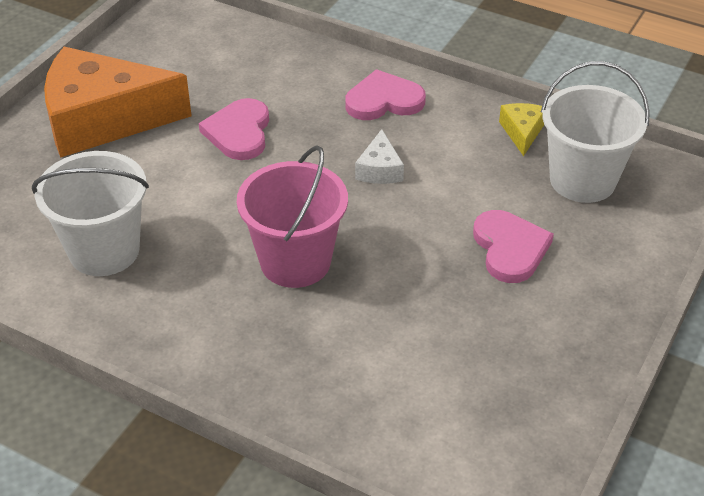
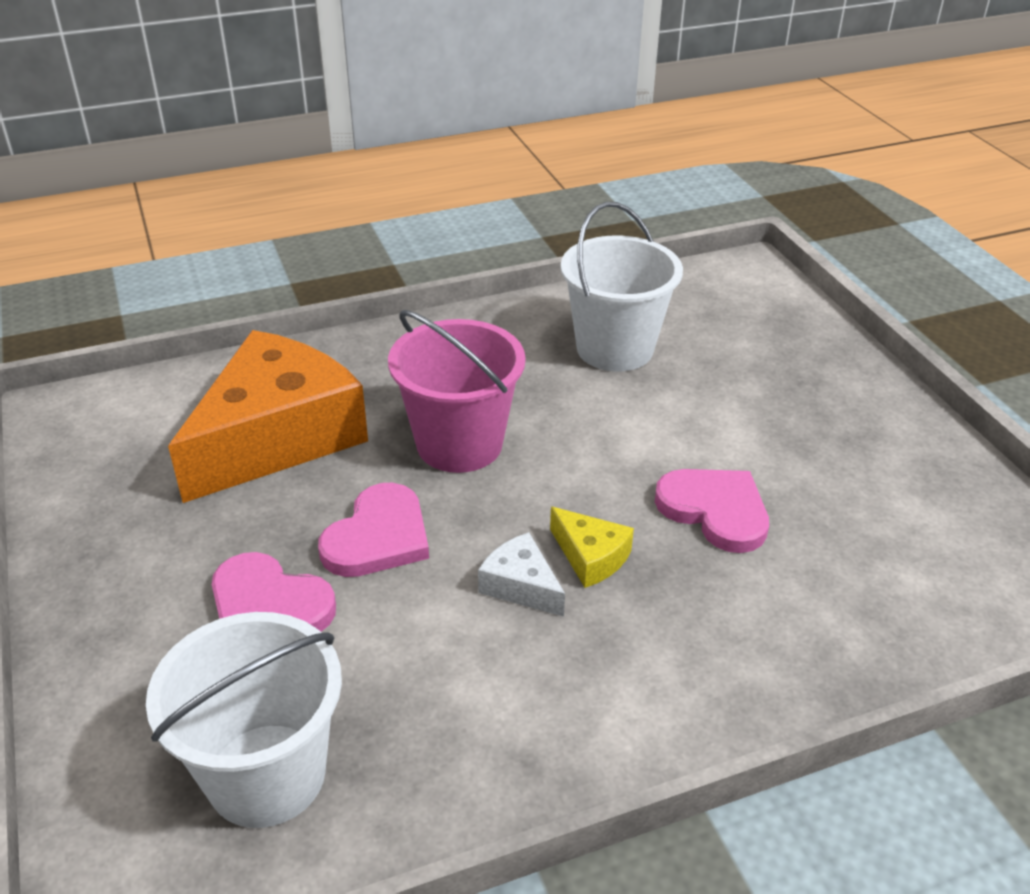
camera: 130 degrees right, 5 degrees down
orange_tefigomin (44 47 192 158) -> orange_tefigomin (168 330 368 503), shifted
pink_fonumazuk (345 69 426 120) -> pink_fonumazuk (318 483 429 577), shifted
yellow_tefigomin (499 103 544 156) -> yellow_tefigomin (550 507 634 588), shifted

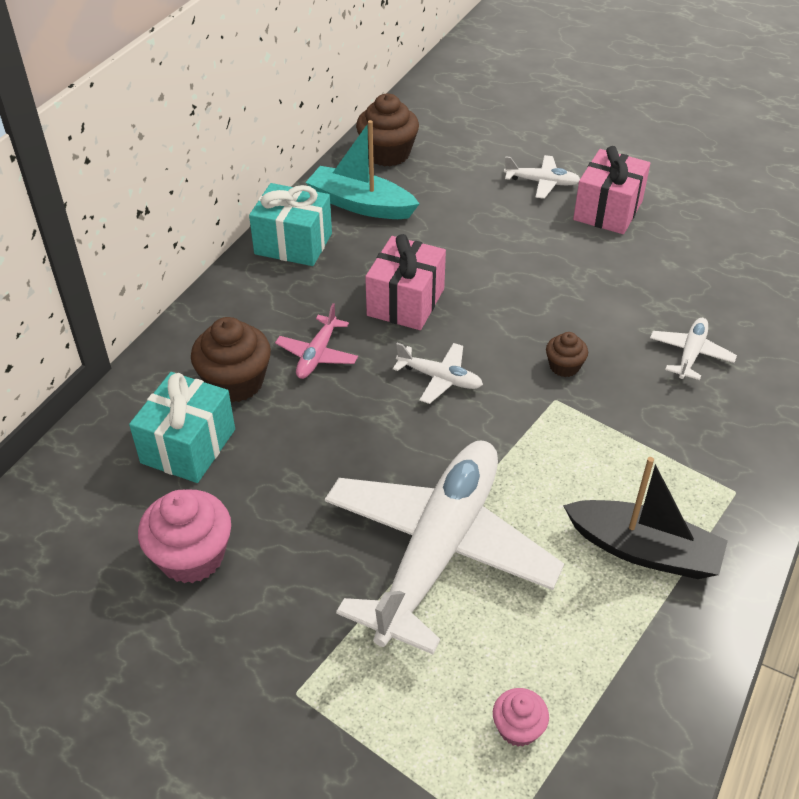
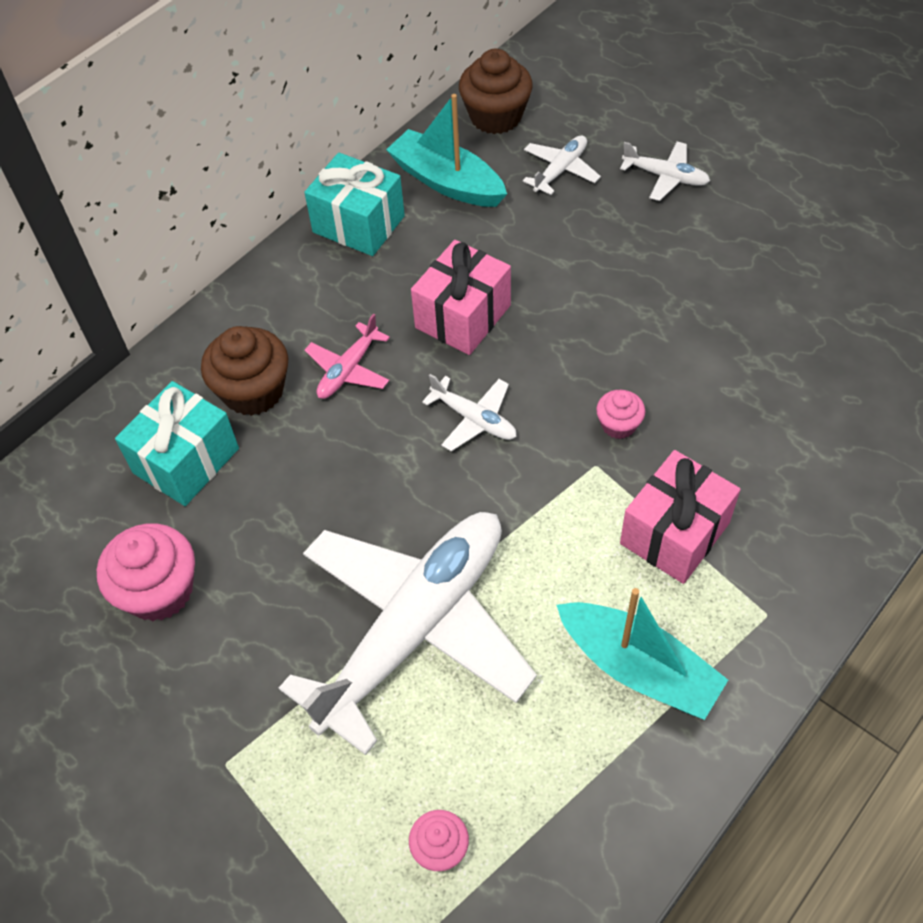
camera: 15 degrees right, 10 degrees up
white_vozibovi (650 318 737 380) -> white_vozibovi (523 135 601 195), shifted
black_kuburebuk (563 457 728 579) -> turquoise_kuburebuk (556 588 728 720)
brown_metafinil (546 332 588 377) -> pink_metafinil (596 390 645 439)
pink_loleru (573 146 650 234) -> pink_loleru (620 450 741 584), shifted

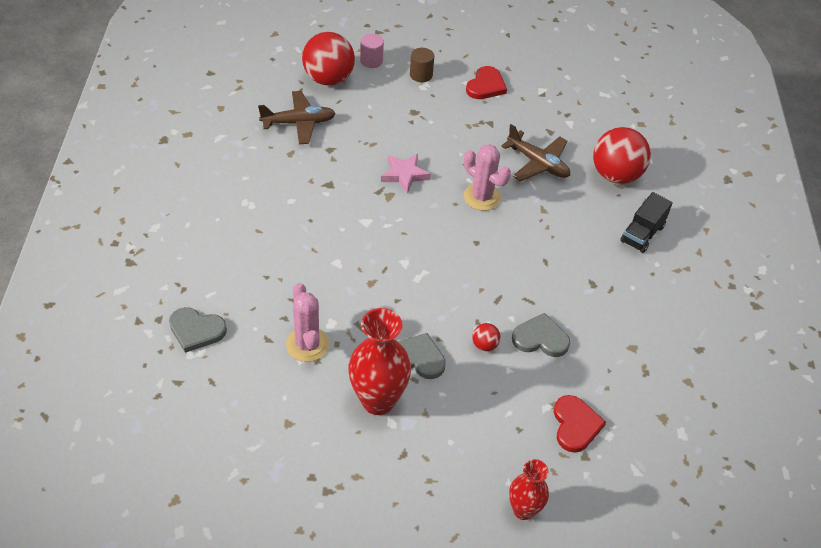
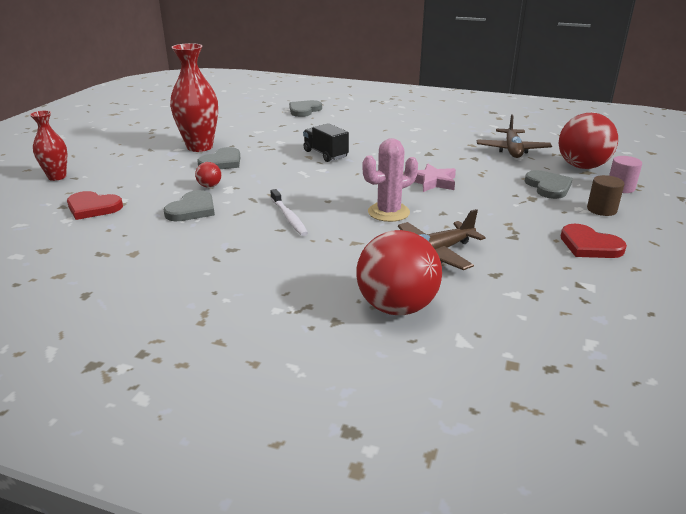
camera: 110 degrees right, 20 degrees down
none -> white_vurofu (270 189 308 236)
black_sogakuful (620 192 673 253) -> black_sogakuful (303 123 349 162), shifted
none -> grey_fonumazuk (525 170 573 199)
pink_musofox (286 283 329 362) -> none

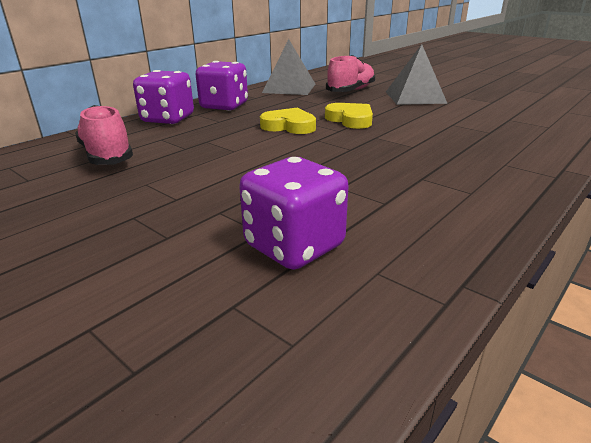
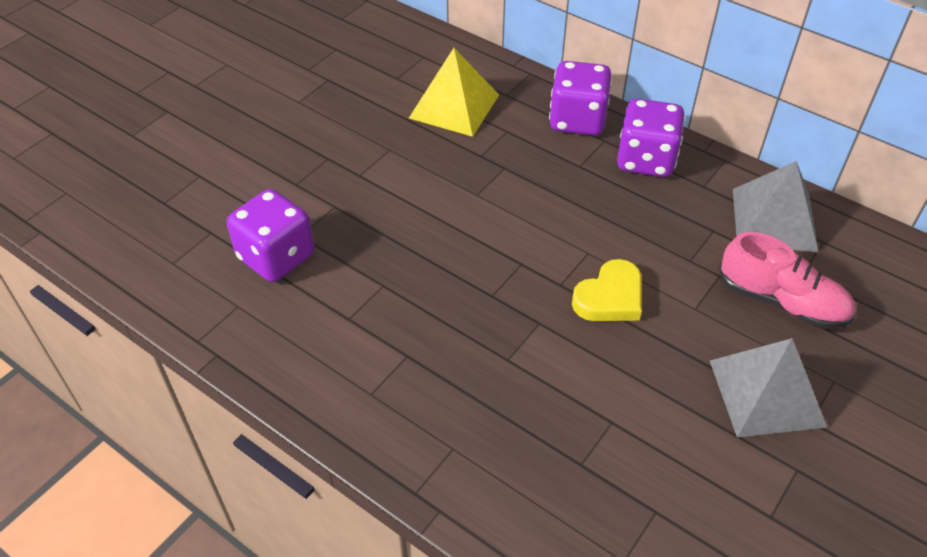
camera: 85 degrees right, 20 degrees up
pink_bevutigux (75 105 133 165) -> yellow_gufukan (409 48 499 137)
yellow_fonumazuk (260 108 316 134) -> none

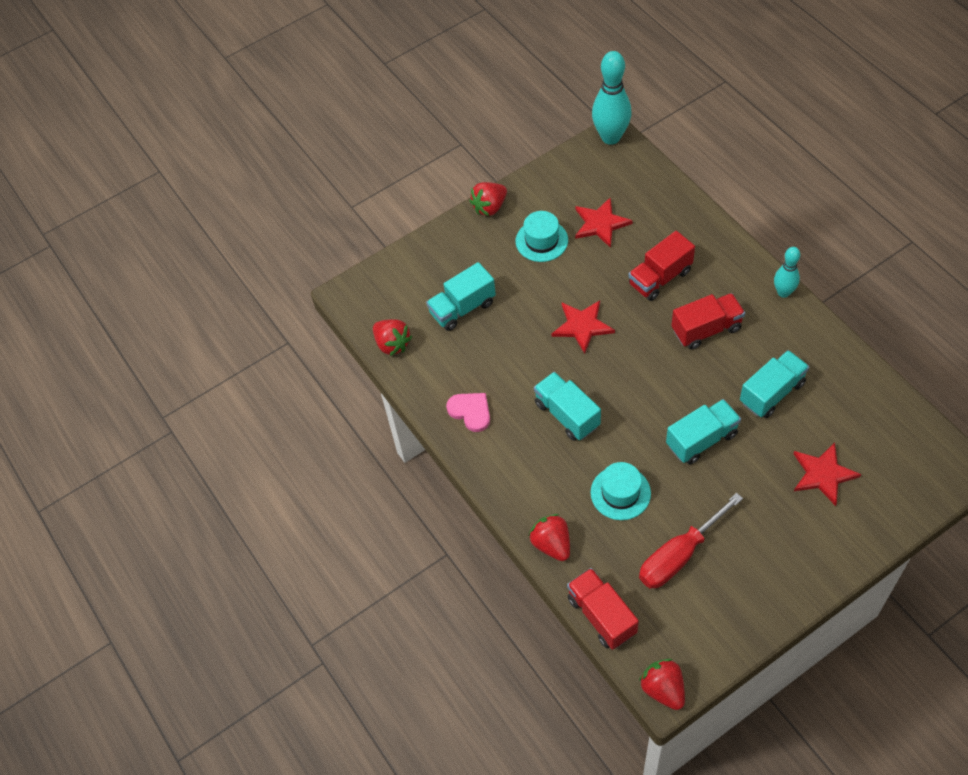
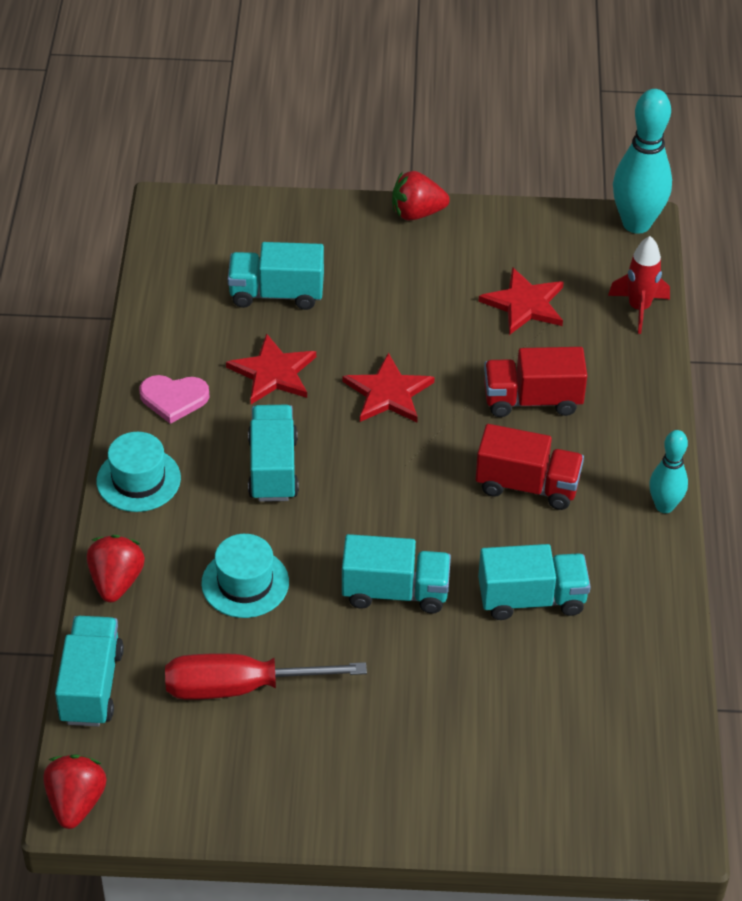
camera: 30 degrees right, 10 degrees down
red_sogakuful (567 568 639 650) -> turquoise_sogakuful (55 616 124 727)
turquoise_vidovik (516 211 568 262) -> turquoise_vidovik (96 432 181 512), shifted
pink_fonumazuk (446 393 490 432) -> pink_fonumazuk (139 375 209 424), 105 degrees clockwise
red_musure (793 443 861 506) -> red_musure (226 333 316 404), shifted
none -> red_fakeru (608 236 670 334)
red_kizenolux (373 319 412 356) -> none

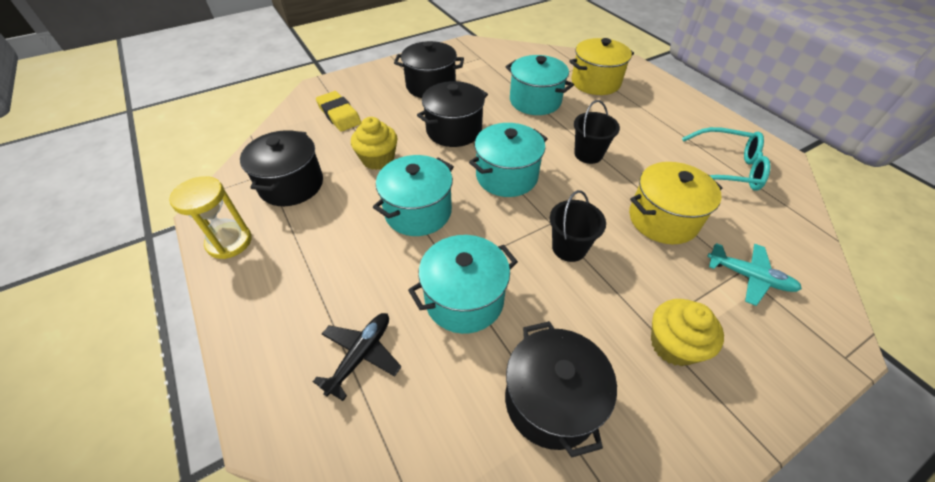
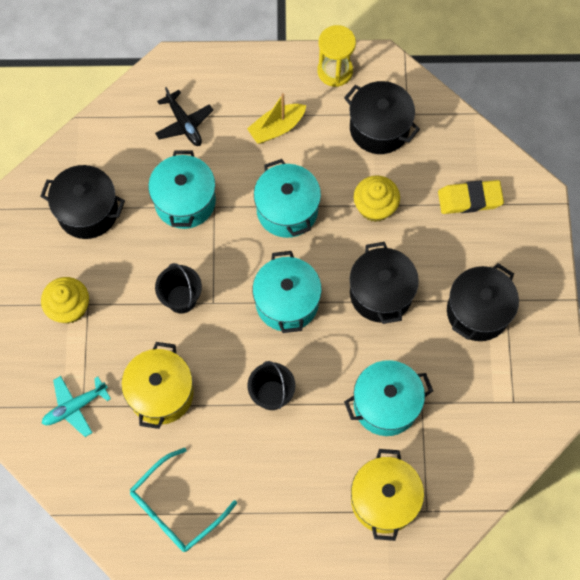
camera: 120 degrees right, 20 degrees up
none -> yellow_kuburebuk (247 93 306 144)

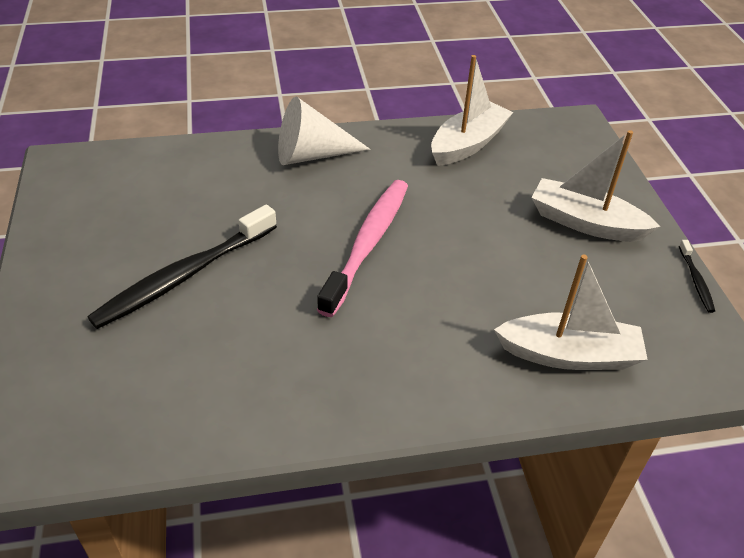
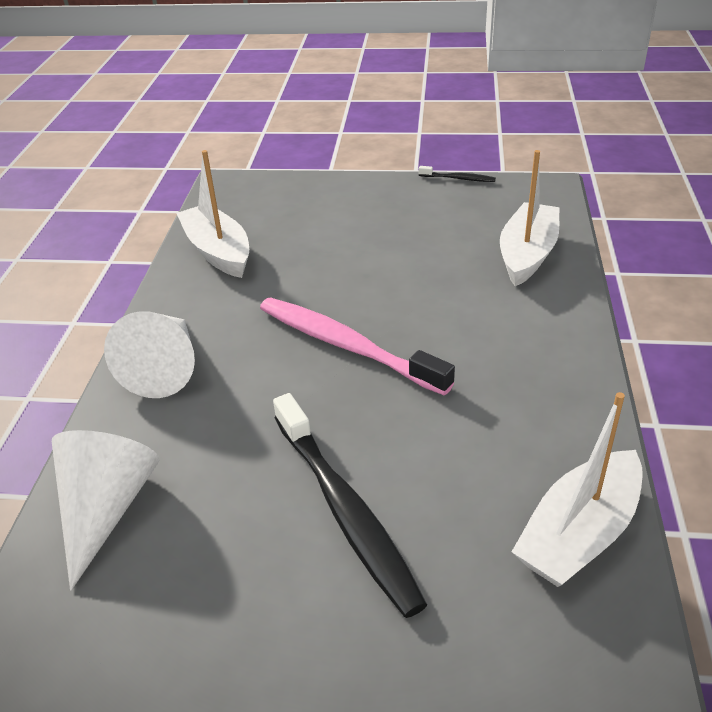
camera: 70 degrees left, 5 degrees down
none -> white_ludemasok (52 430 160 591)
white_kuburebuk (531 130 660 242) -> white_kuburebuk (512 392 643 587), shifted

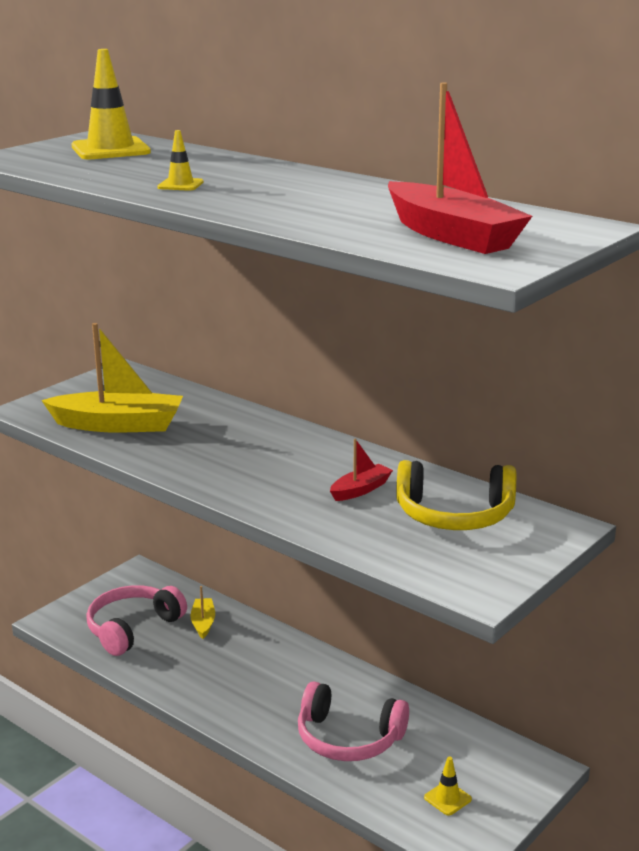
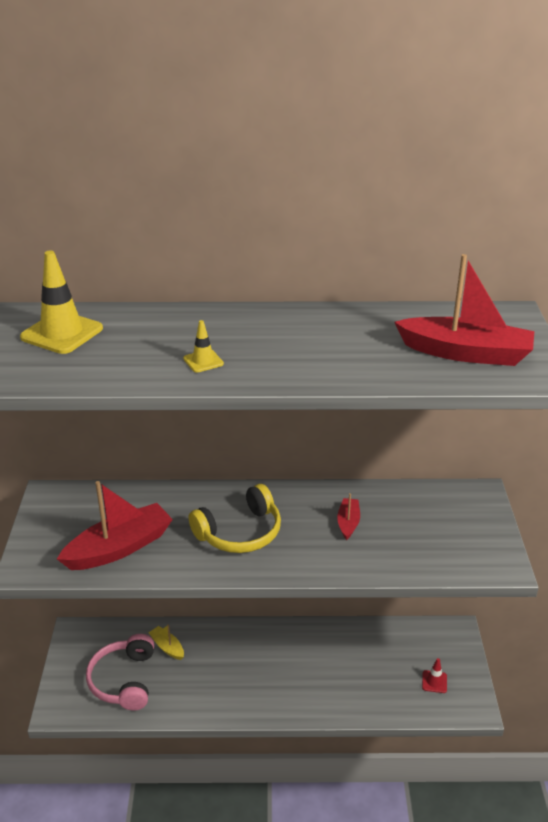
camera: 40 degrees left, 10 degrees up
yellow_kuburebuk (41 323 183 433) -> red_kuburebuk (57 481 173 570)
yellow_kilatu (396 460 516 530) -> yellow_kilatu (189 484 281 553), shifted
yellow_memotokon (424 756 472 816) -> red_memotokon (422 658 447 693)
pink_kilatu (298 681 409 761) -> none

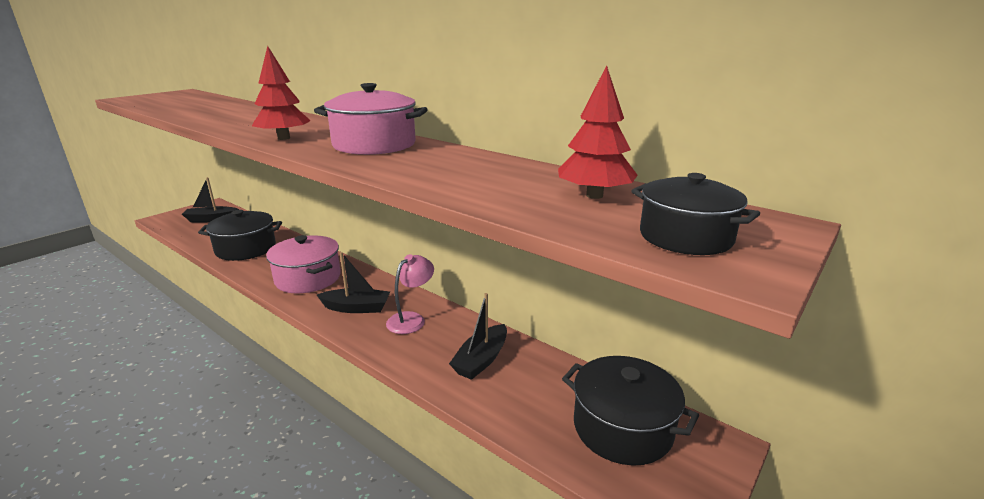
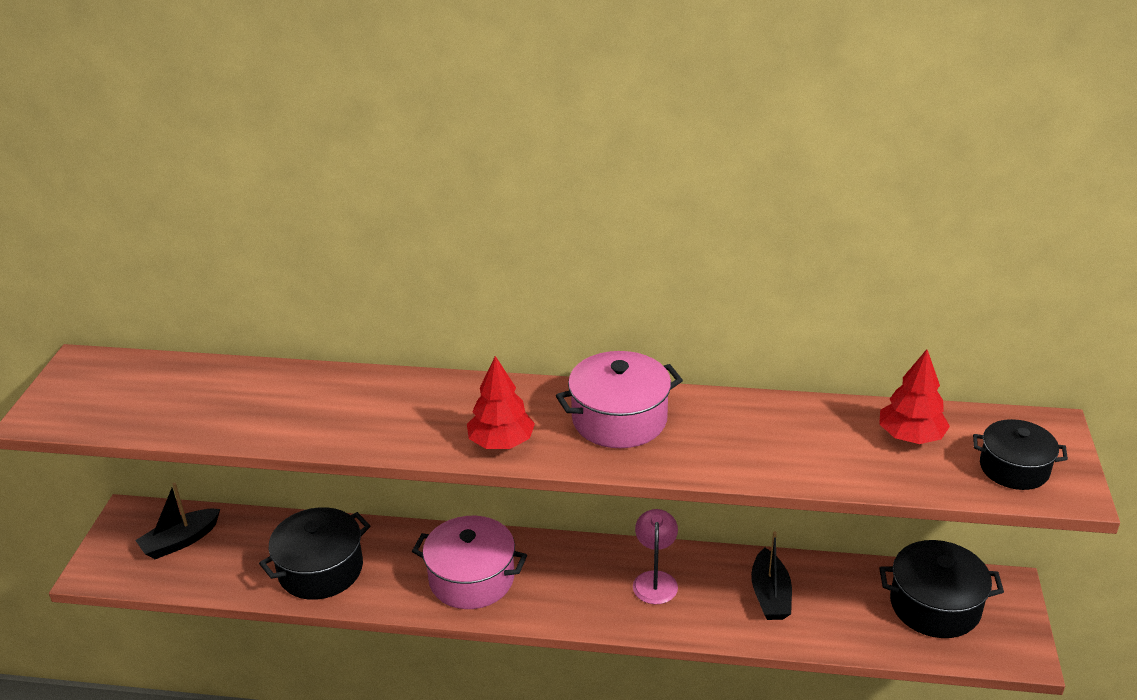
camera: 30 degrees left, 10 degrees up
black_kuburebuk (317 252 390 313) -> none

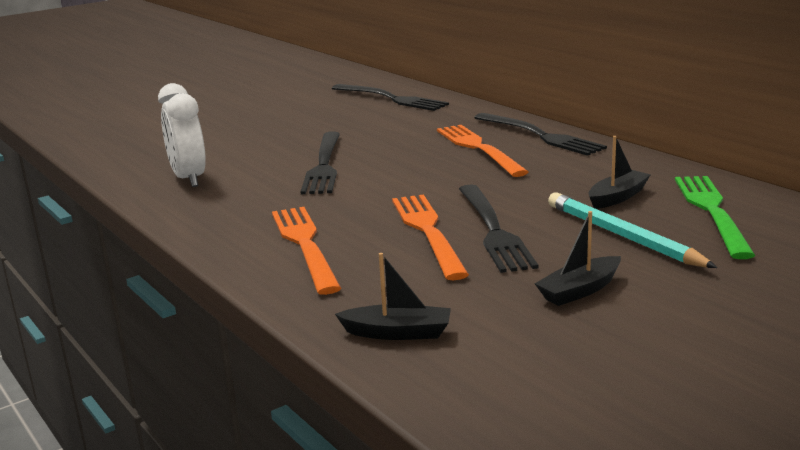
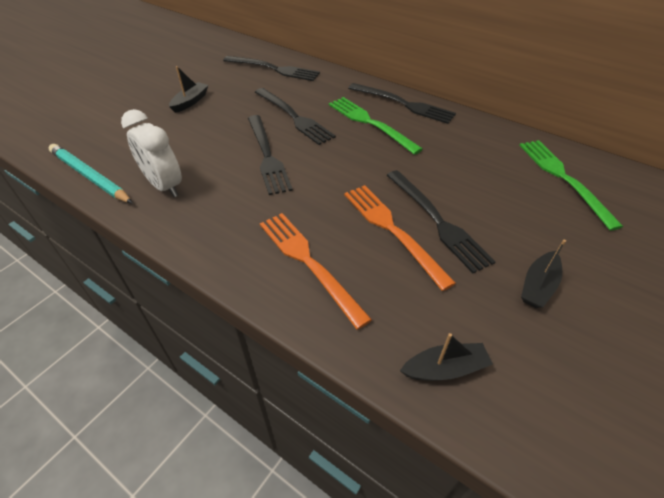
camera: 20 degrees left, 25 degrees up
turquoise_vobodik (548 193 717 268) -> turquoise_vobodik (49 144 133 204), shifted
black_kuburebuk (589 136 651 209) -> black_kuburebuk (169 66 208 113), shifted
none -> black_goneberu (255 88 336 145)
orange_goneberu (437 125 528 177) -> green_goneberu (329 97 423 155)

